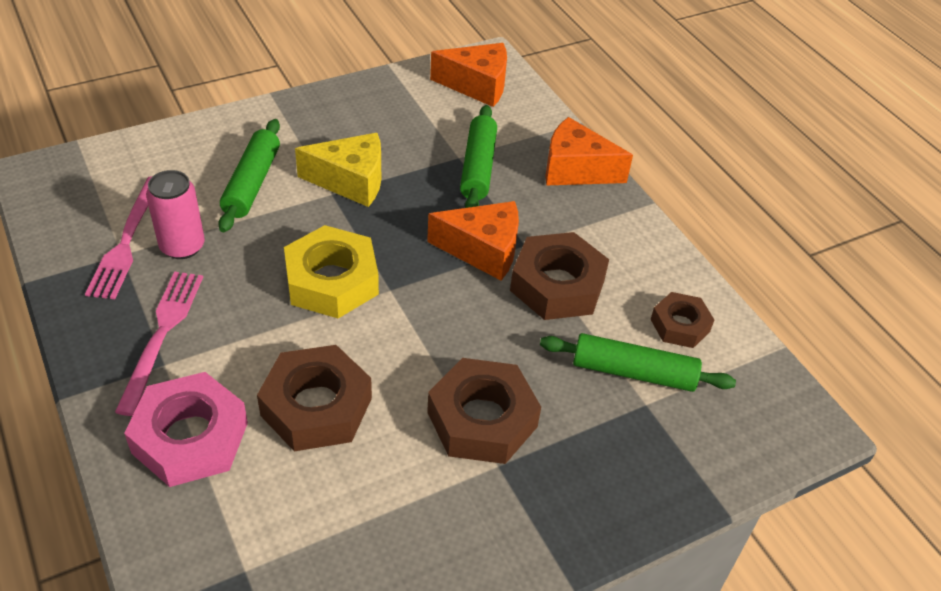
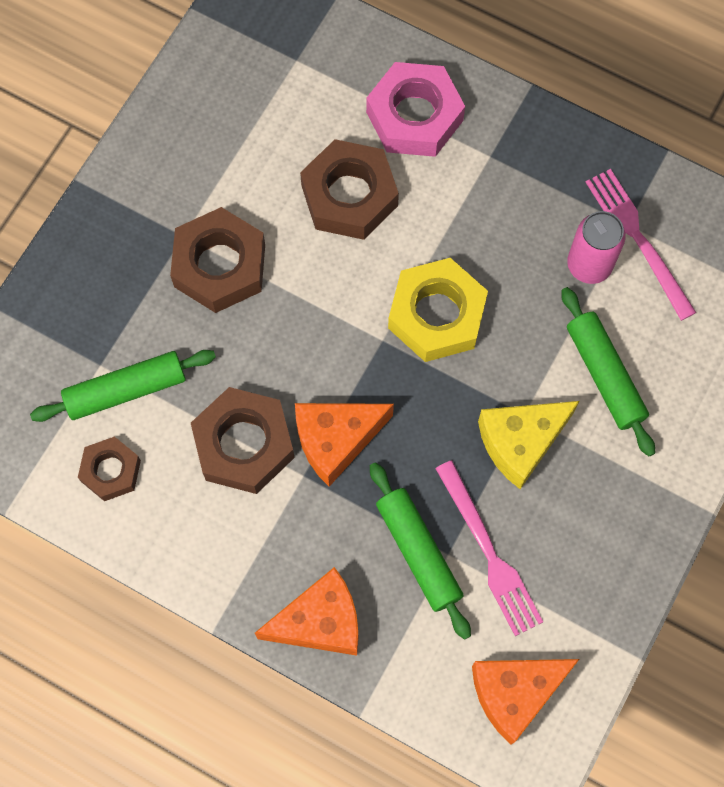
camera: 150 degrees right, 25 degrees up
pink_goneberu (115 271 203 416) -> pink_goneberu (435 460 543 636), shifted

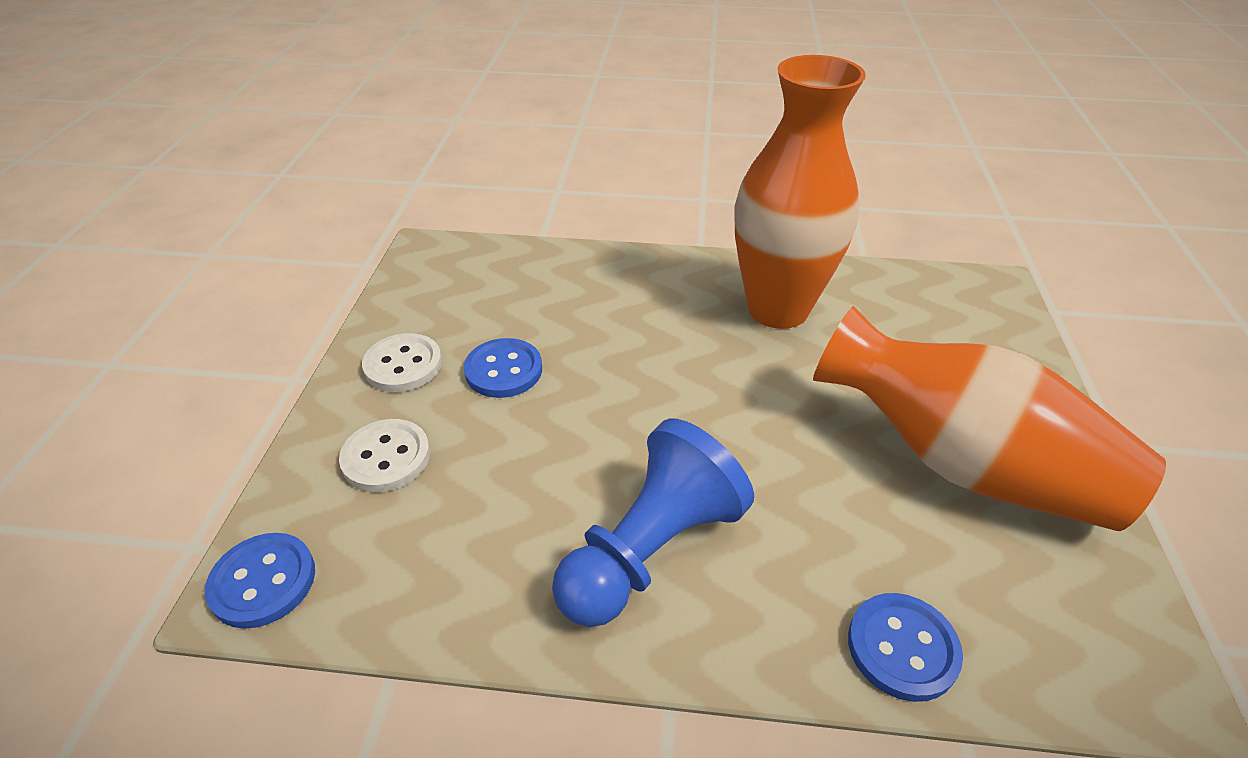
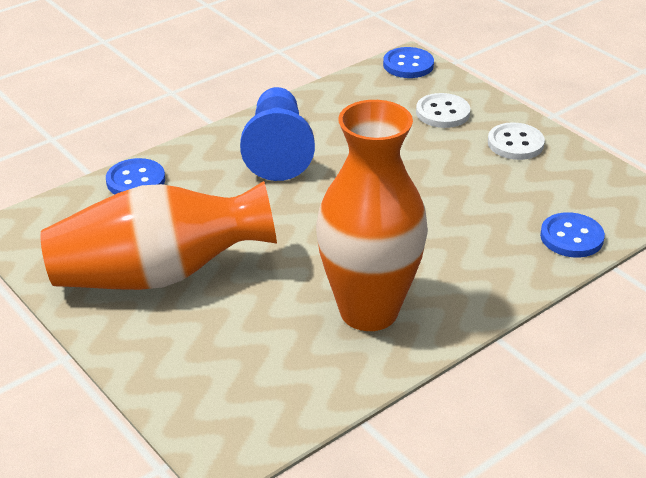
camera: 135 degrees right, 5 degrees down
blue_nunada (464 338 542 398) -> blue_nunada (540 212 605 257), shifted

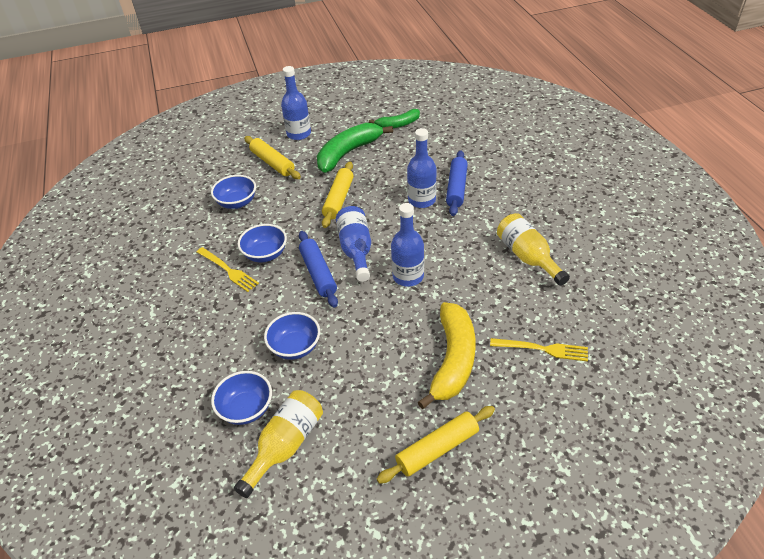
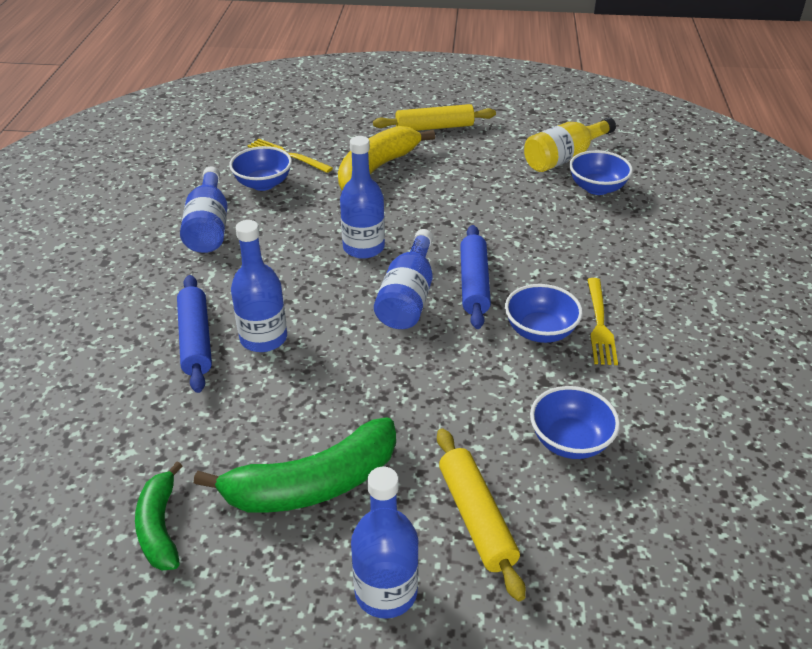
camera: 160 degrees left, 5 degrees down
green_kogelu (369 109 420 128) -> green_kogelu (135 461 182 570), 105 degrees counterclockwise
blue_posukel (446 150 468 216) -> blue_posukel (177 275 212 393), 45 degrees counterclockwise
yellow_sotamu (497 213 570 286) -> blue_sotamu (180 166 228 253)
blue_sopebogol (264 312 320 360) -> blue_sopebogol (229 146 292 191), shifted
yellow_goneberu (197 247 259 292) -> yellow_goneberu (587 278 618 365), 150 degrees counterclockwise
yellow_posukel (322 161 353 228) -> none

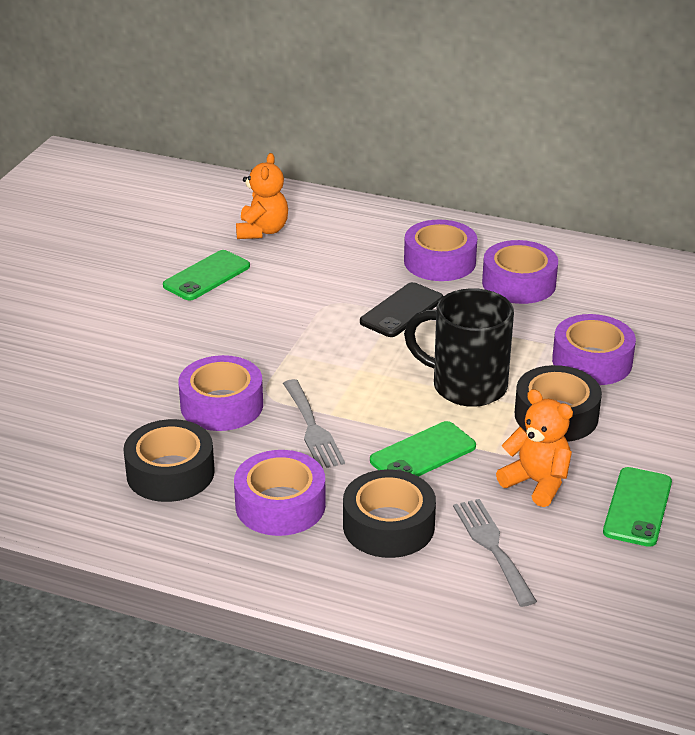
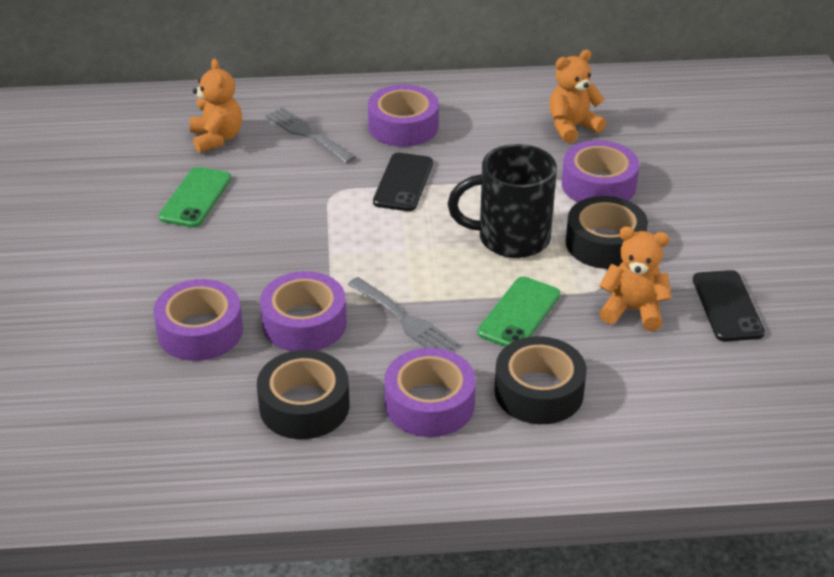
camera: 25 degrees left, 5 degrees up
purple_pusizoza (482 240 558 304) -> purple_pusizoza (153 279 243 361), shifted
grey_goneberu (453 499 537 607) -> grey_goneberu (266 107 356 163), shifted
none -> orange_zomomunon (549 50 606 143)
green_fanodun (603 467 672 547) -> black_fanodun (693 270 765 341)

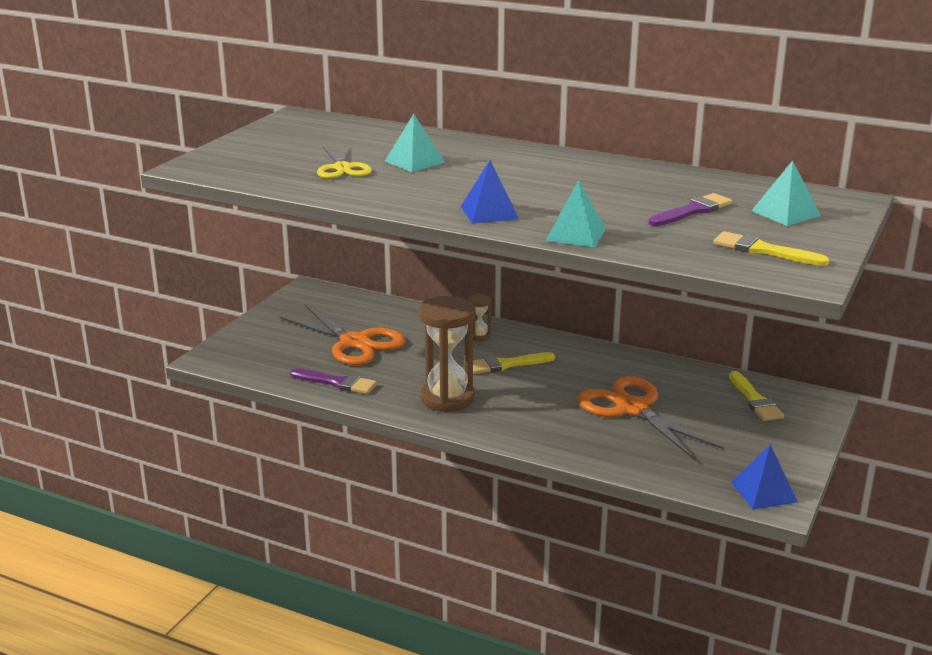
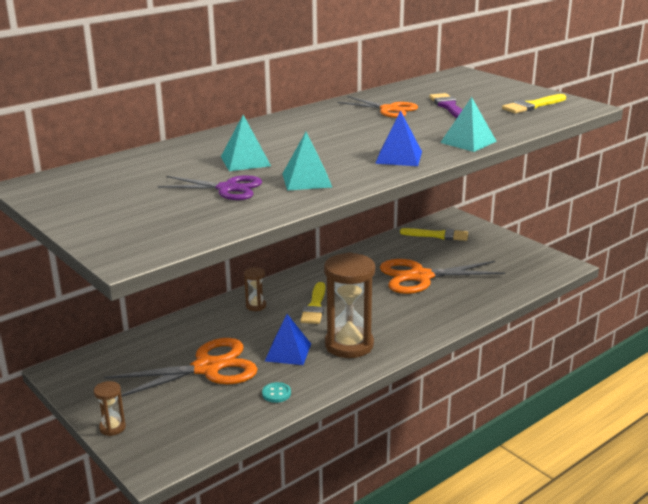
camera: 65 degrees left, 0 degrees up
none -> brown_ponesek (94 381 126 436)
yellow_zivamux (317 144 372 179) -> purple_zivamux (158 175 262 200)
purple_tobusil (290 368 377 394) -> turquoise_nunada (262 382 291 403)
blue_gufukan (731 444 798 510) -> blue_gufukan (265 314 311 365), shifted
turquoise_gufukan (751 160 821 226) -> turquoise_gufukan (282 132 333 191), shifted
none -> orange_zivamux (337 96 418 118)

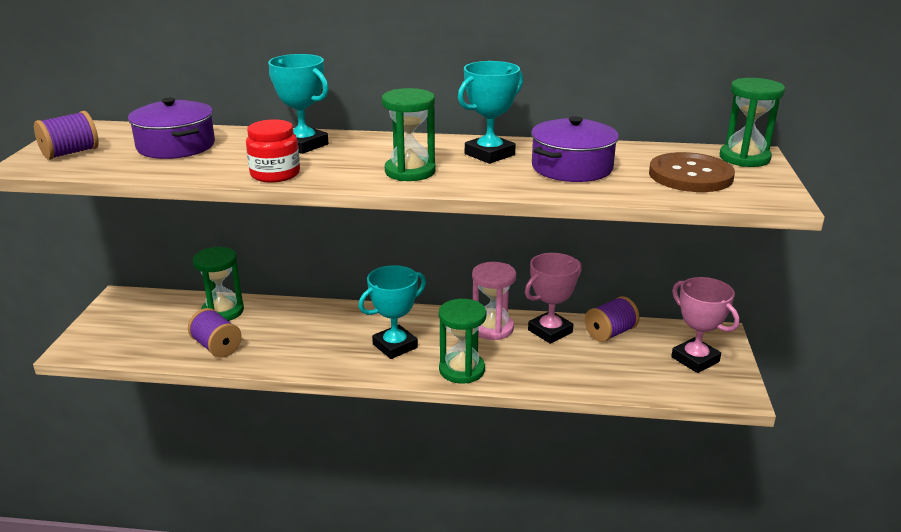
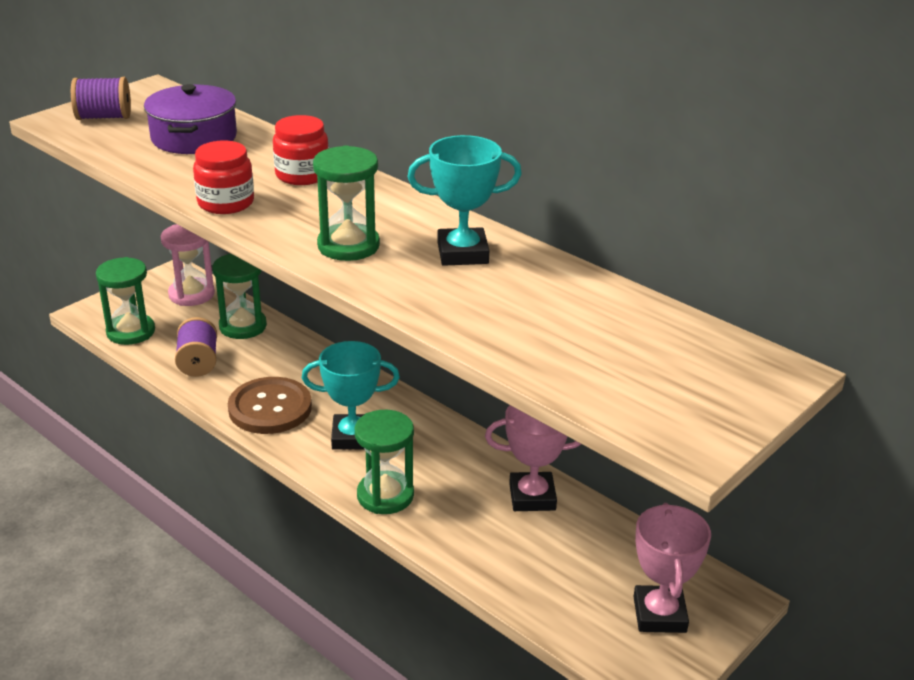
camera: 35 degrees right, 5 degrees up
green_ponesek (720 78 785 167) -> green_ponesek (96 257 155 345), shifted
pink_ponesek (472 262 516 340) -> pink_ponesek (160 224 215 306), shifted
brown_nunada (649 152 735 192) -> brown_nunada (228 377 312 434), shifted
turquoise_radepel (268 54 328 154) -> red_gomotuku (273 115 329 185)
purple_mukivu (531 116 619 182) -> none
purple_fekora (585 296 639 342) -> none

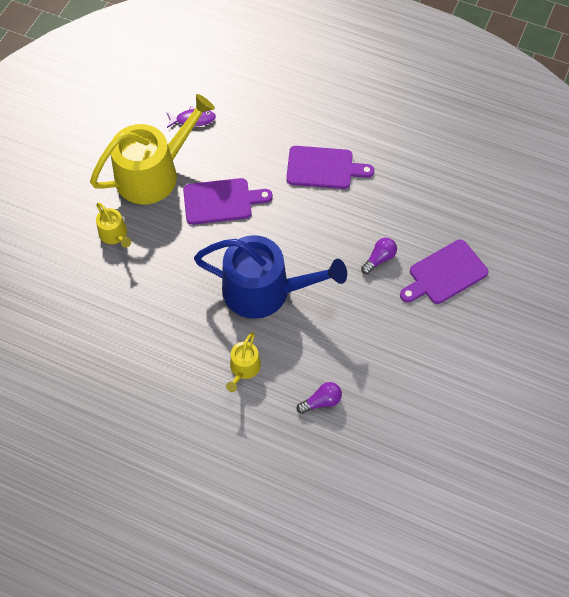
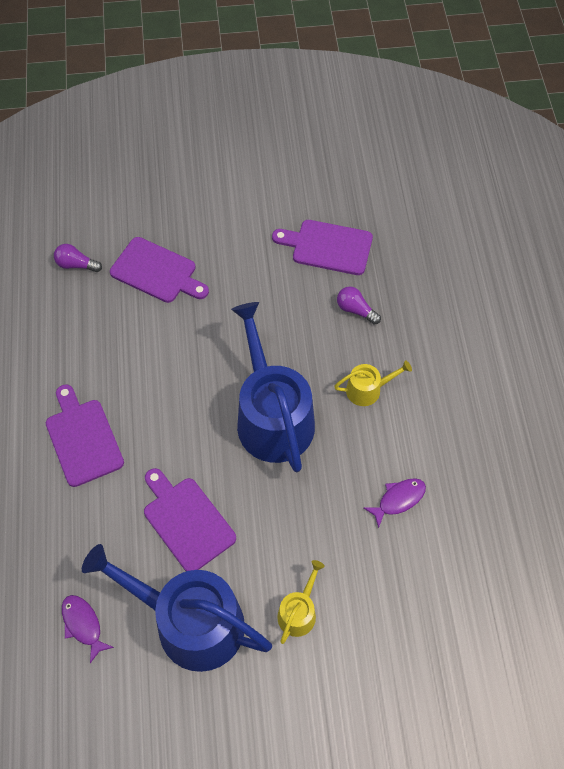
camera: 120 degrees left, 0 degrees up
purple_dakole (361 238 397 274) -> purple_dakole (54 244 102 272), shifted
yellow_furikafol (90 94 215 205) -> blue_furikafol (82 544 272 672)
none -> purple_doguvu (272 220 373 275)
none -> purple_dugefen (364 478 426 528)

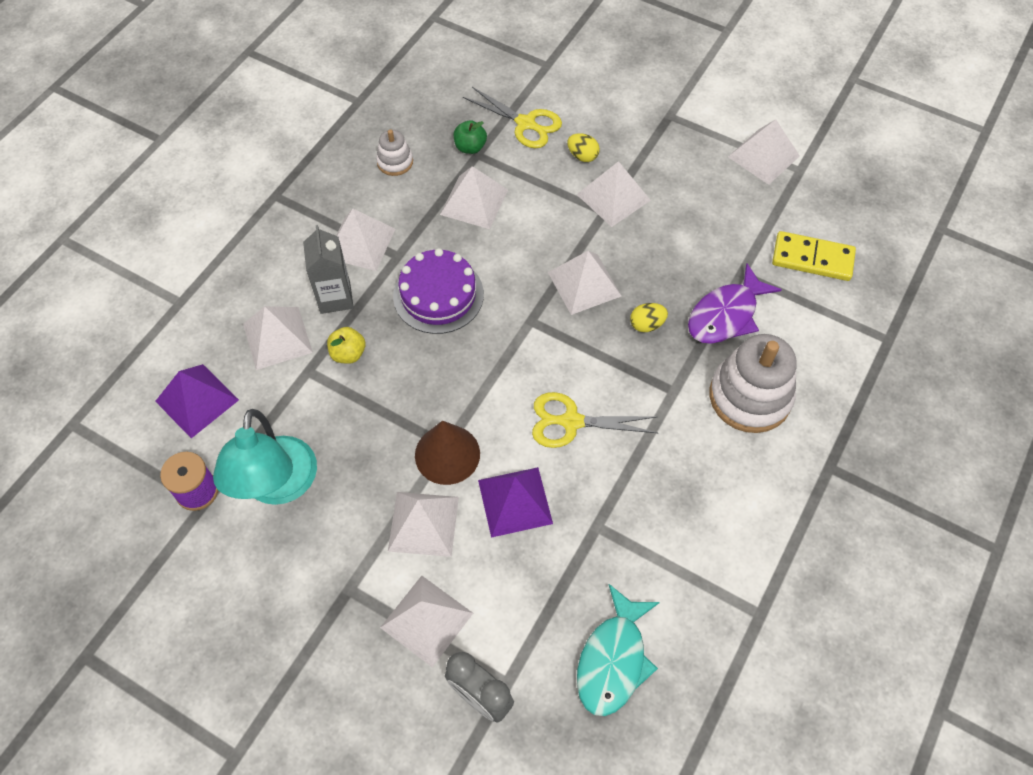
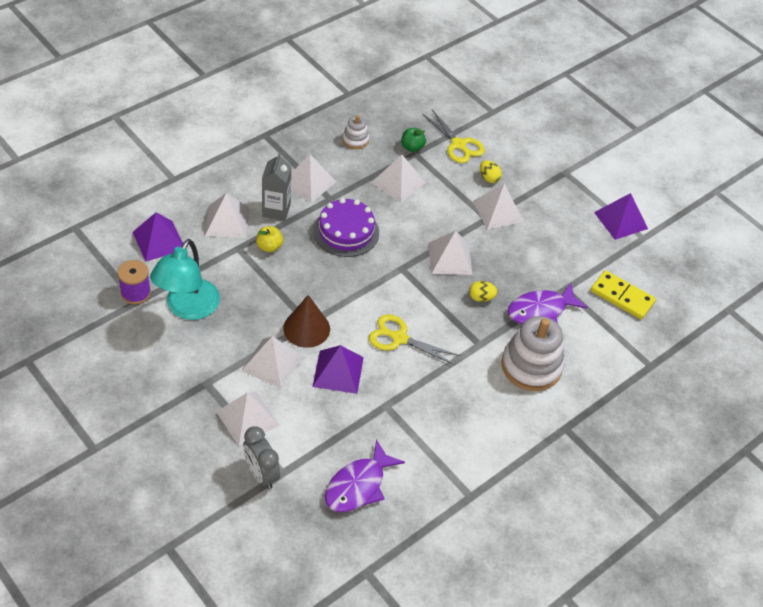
camera: 15 degrees right, 10 degrees down
turquoise_dugefen (577 584 660 716) -> purple_dugefen (325 439 405 512)
white_gufukan (728 119 800 185) -> purple_gufukan (594 193 648 240)

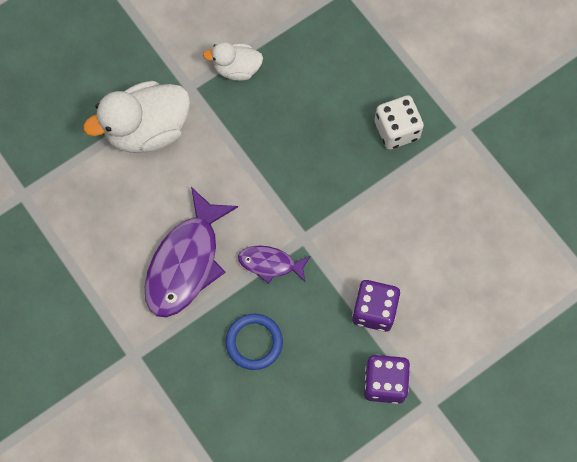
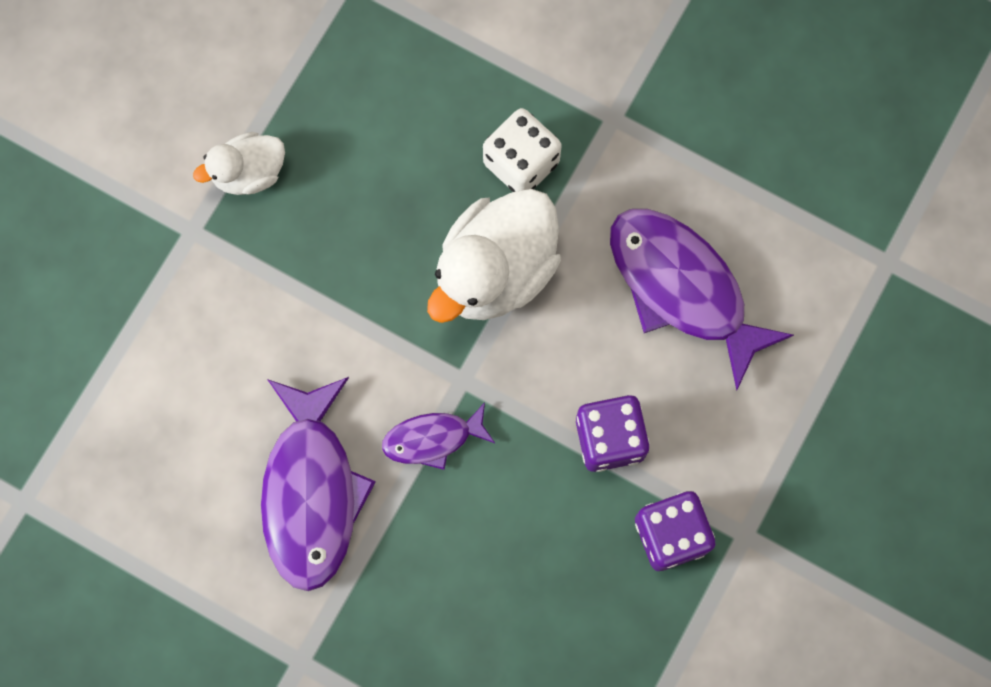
camera: 25 degrees left, 5 degrees up
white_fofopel (83 81 190 153) -> white_fofopel (427 189 561 323), shifted
none -> purple_dugefen (610 209 794 391)
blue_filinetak (225 314 283 370) -> none

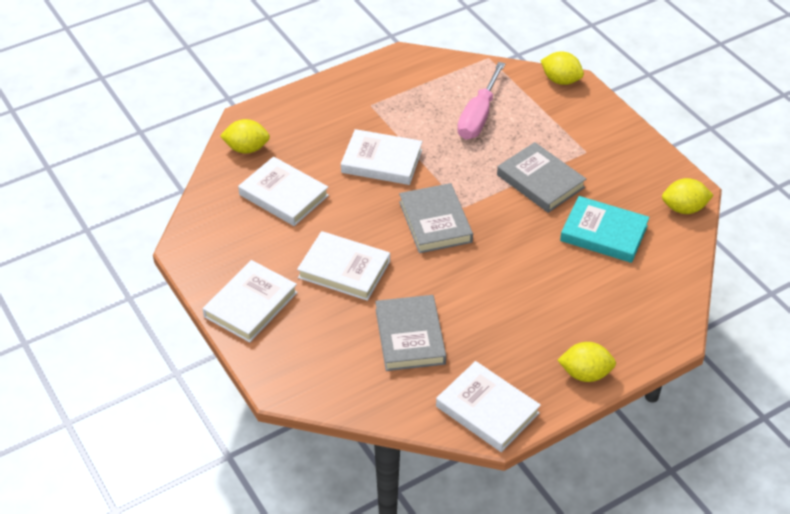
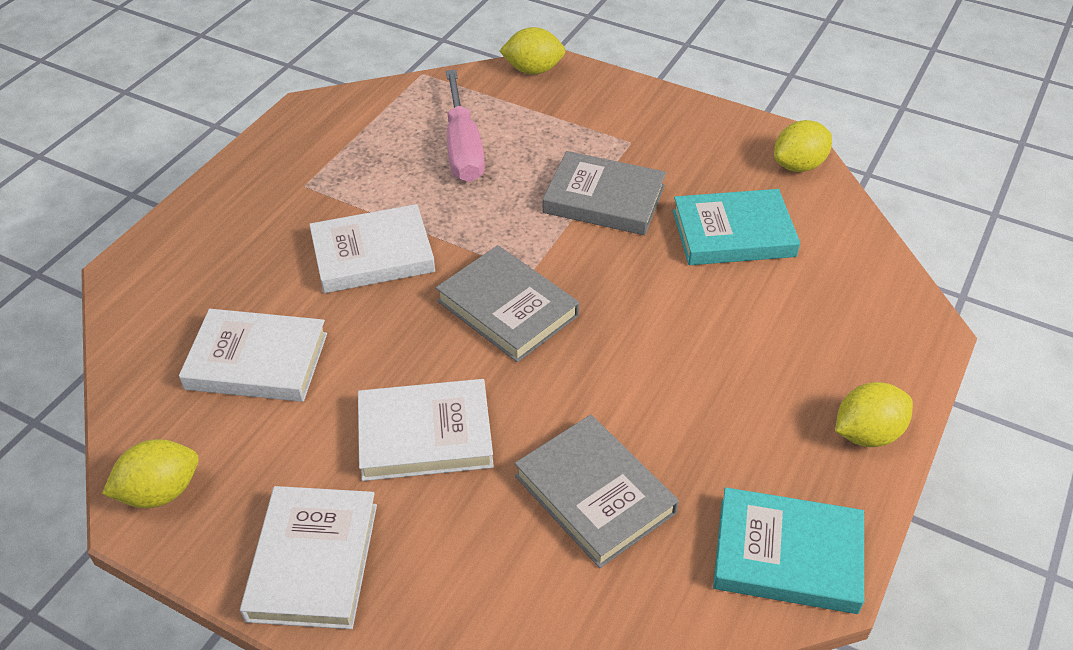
camera: 30 degrees left, 0 degrees up
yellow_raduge (220 119 270 154) -> yellow_raduge (102 439 199 508), shifted
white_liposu (436 361 541 452) -> turquoise_liposu (713 487 864 614)

